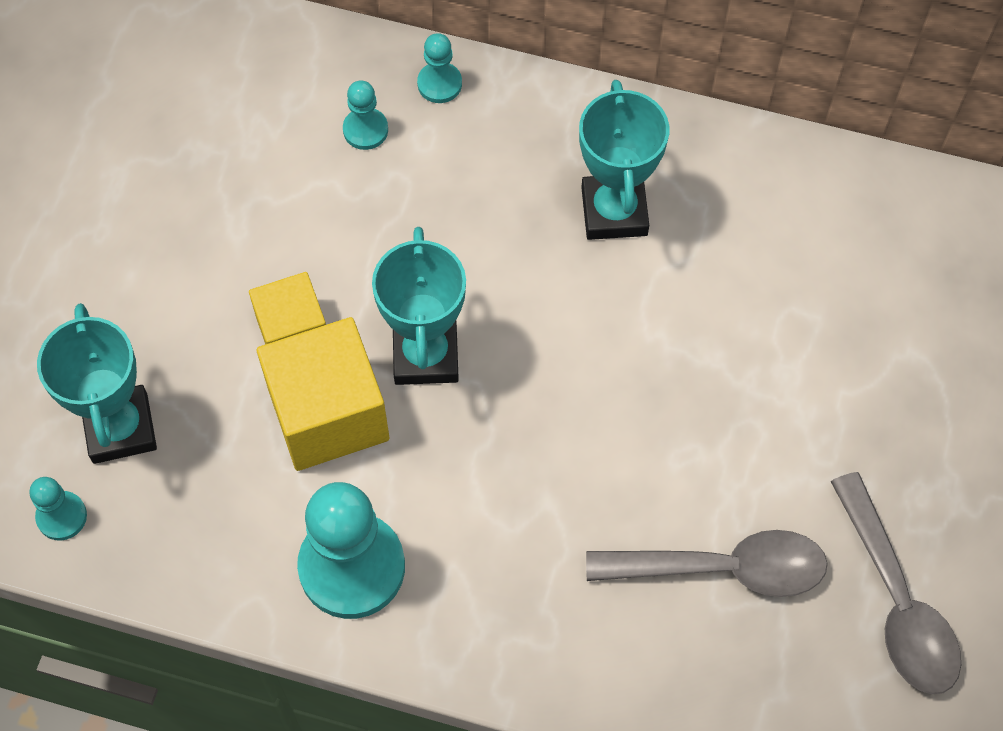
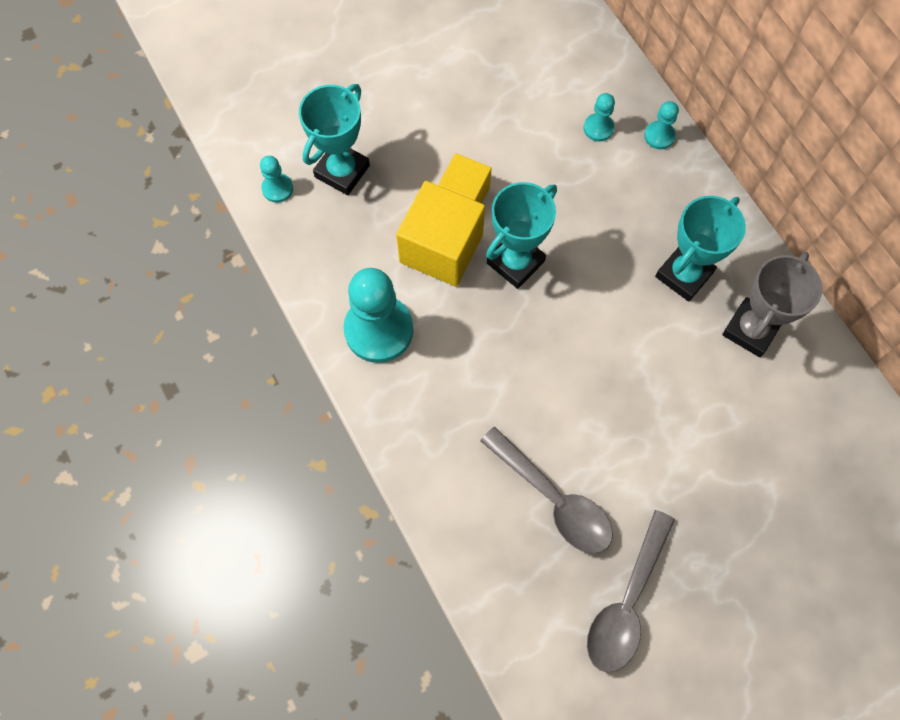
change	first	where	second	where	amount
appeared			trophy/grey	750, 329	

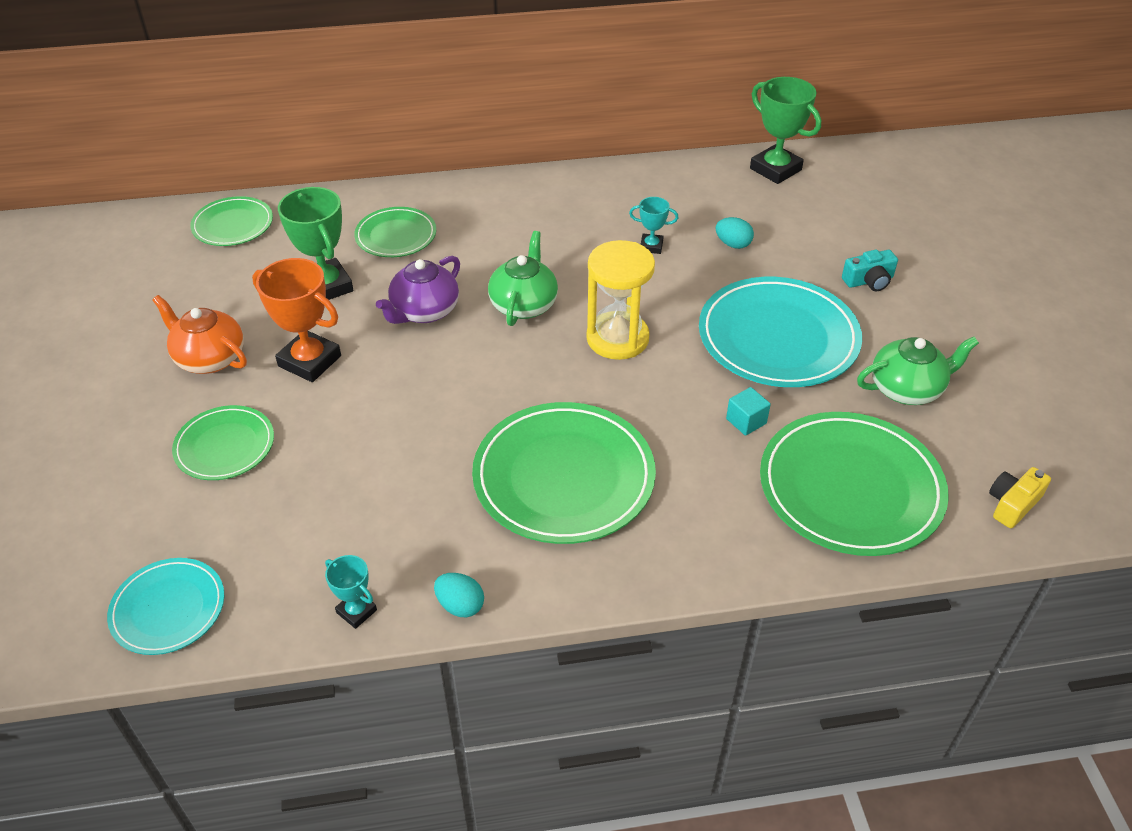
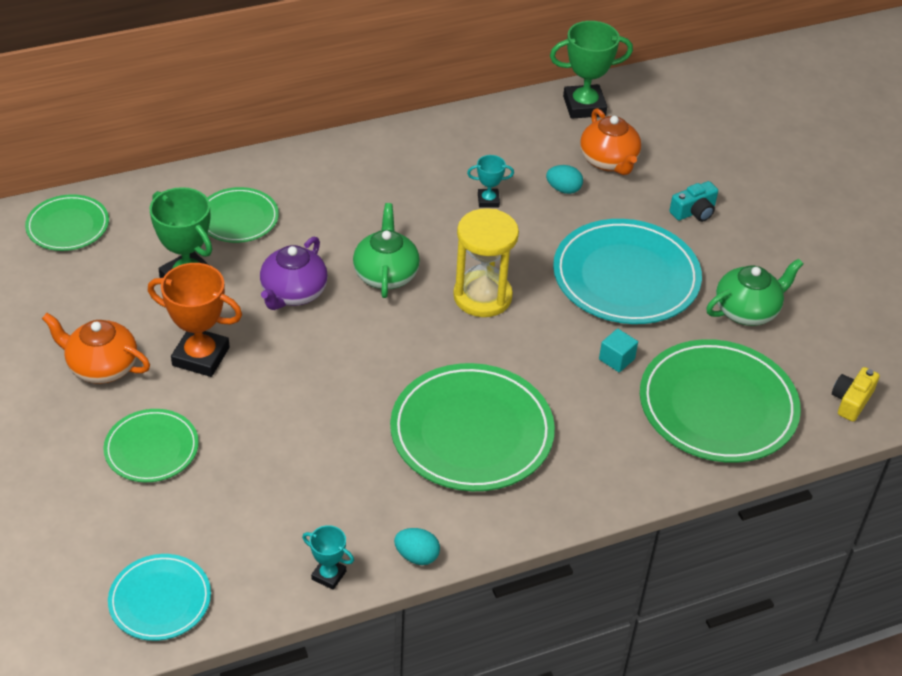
change	first	where	second	where	amount
spun	trophy/green	775, 169		584, 106	45 degrees counterclockwise
appeared			teapot/orange	609, 161	

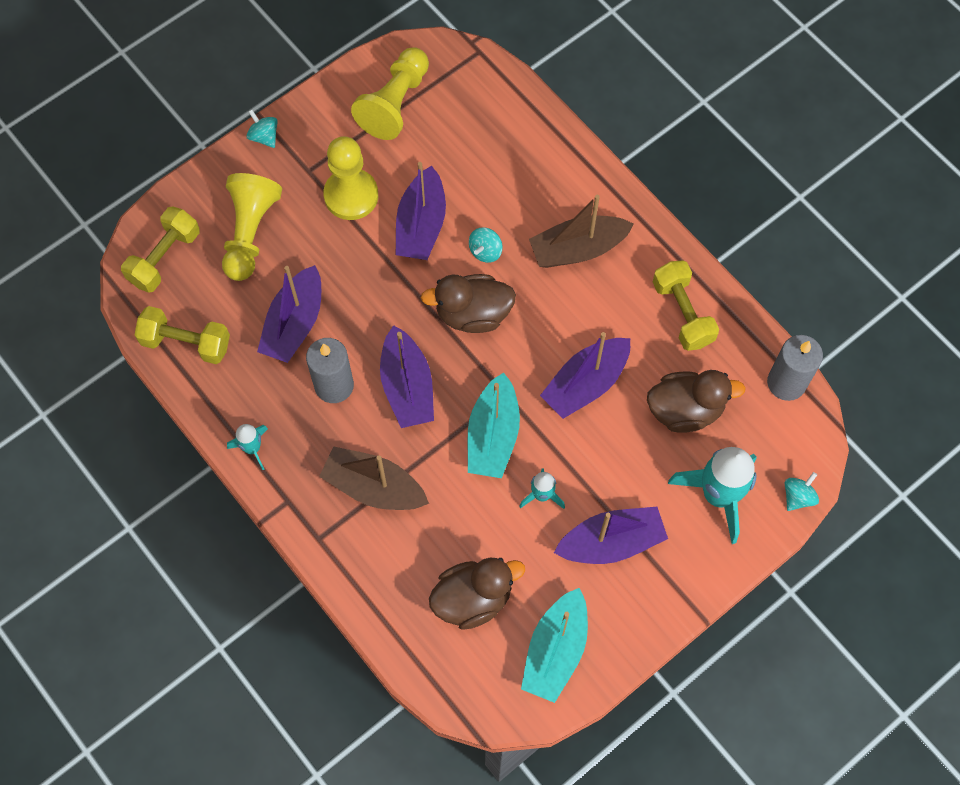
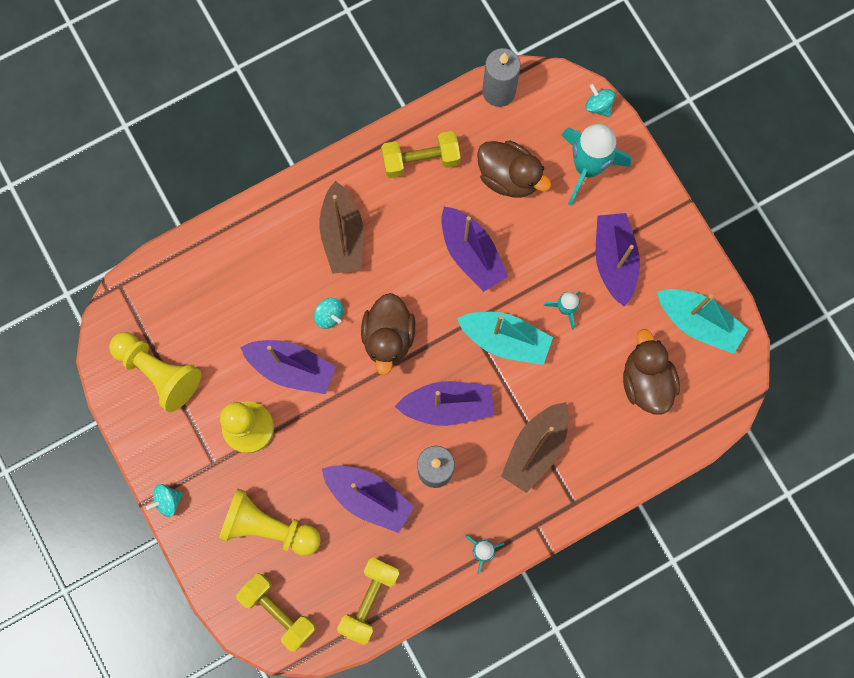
change	first	where	second	where	amount
spun	duck/brown	685, 410		509, 177	120 degrees clockwise

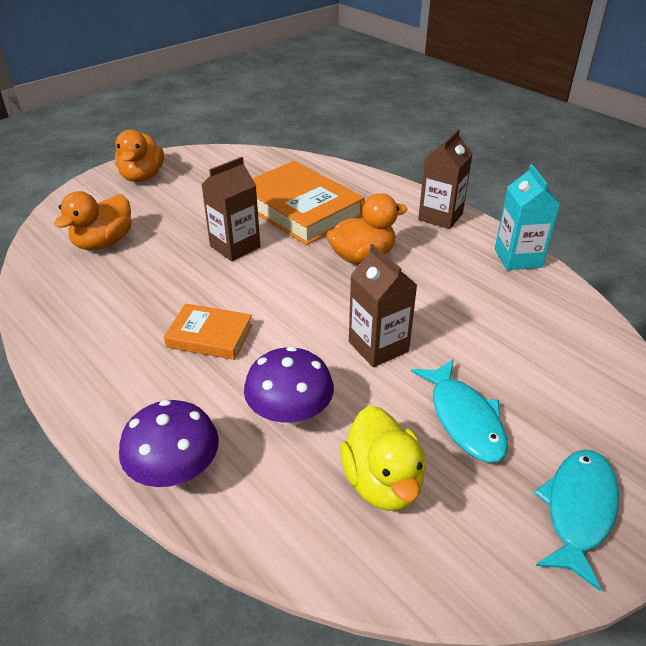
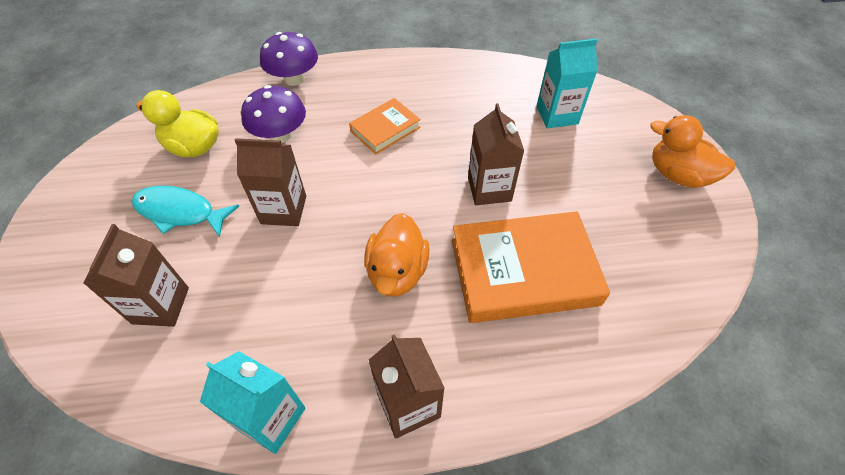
change	first	where	second	where	amount
exchanged	duck/orange	103, 243	carton/turquoise	557, 115	
missing	fish/turquoise	578, 510			
appeared			carton/brown	161, 305	

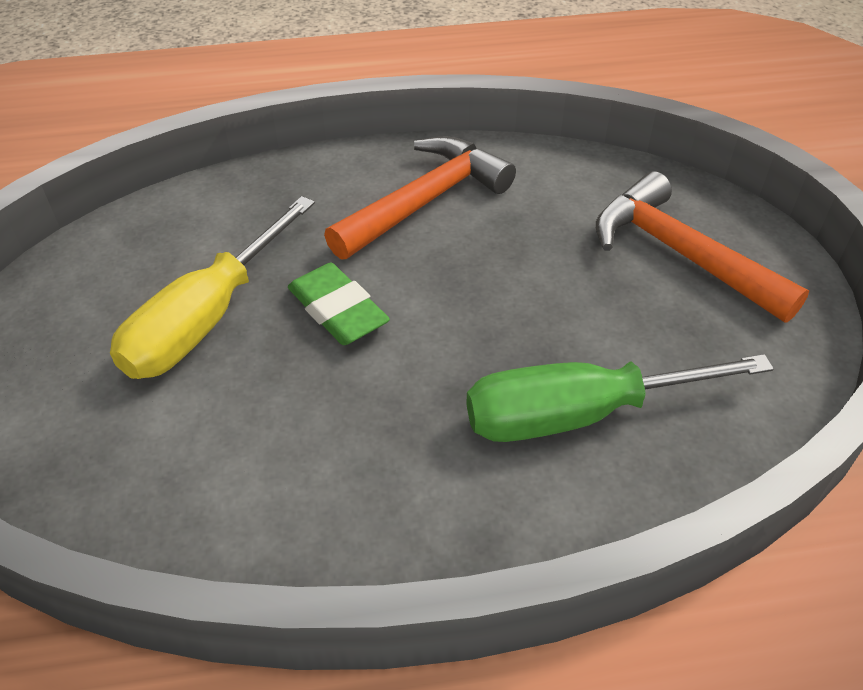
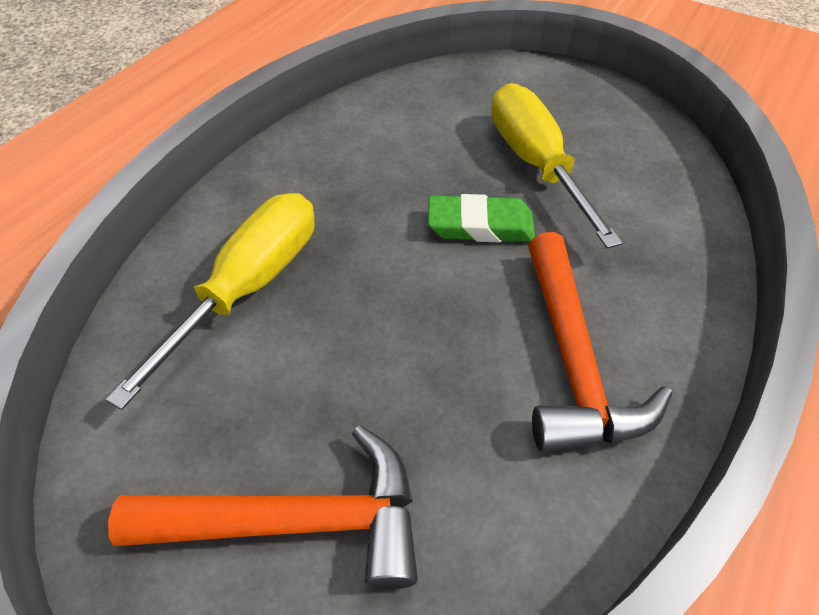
change	first	where	second	where	amount
colour	screwdriver/green	580, 414	screwdriver/yellow	249, 287	

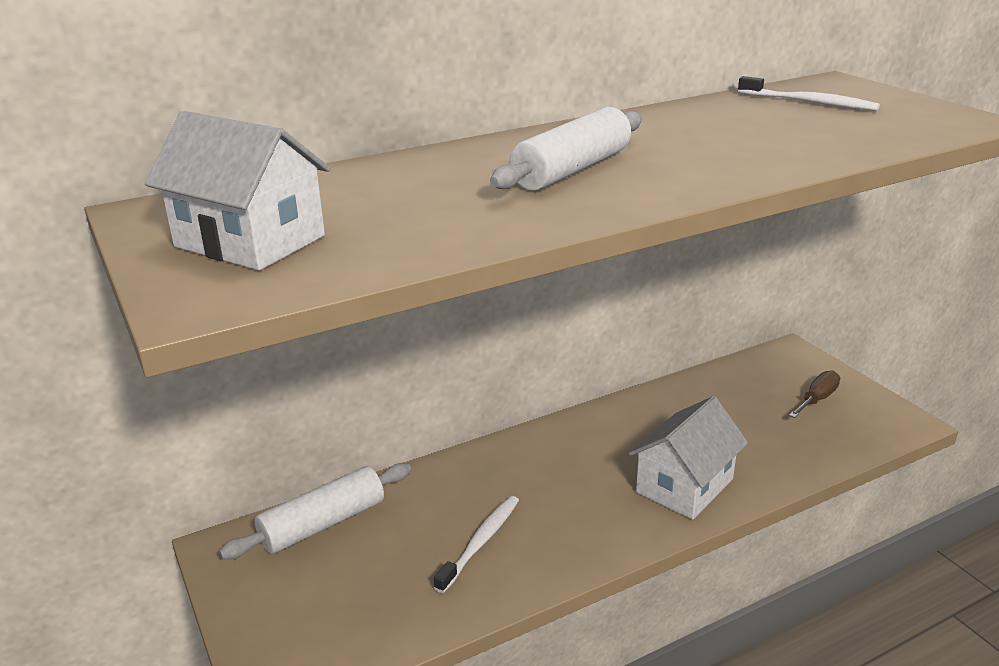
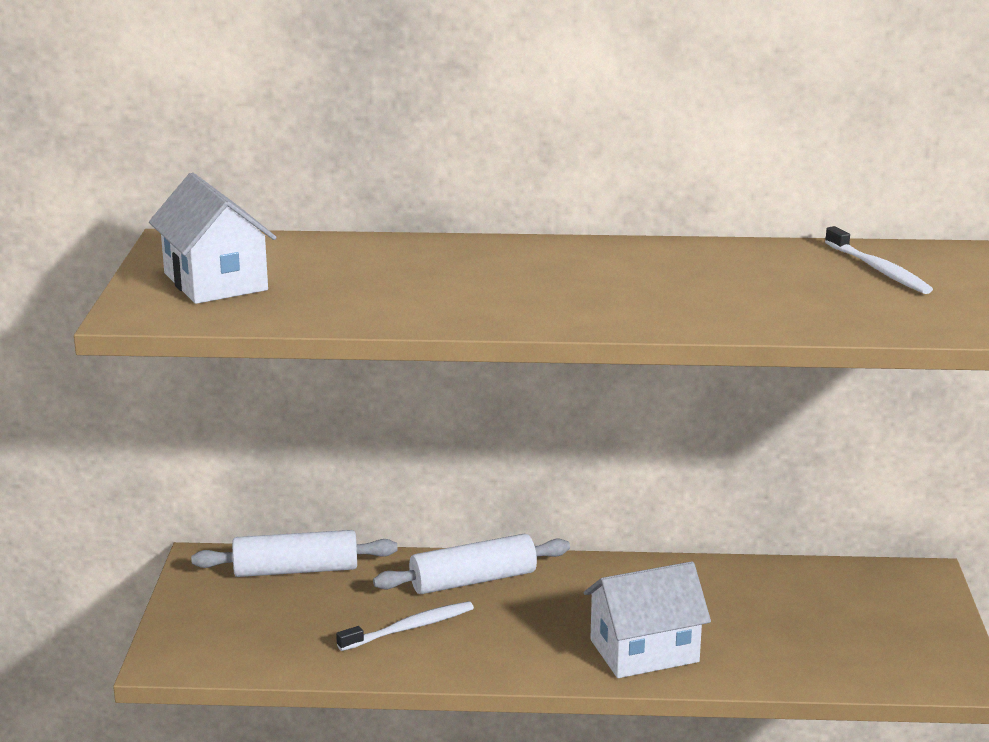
change	first	where	second	where	amount
relocated	rolling pin/white	572, 170		473, 581	
missing	screwdriver/brown	817, 399			

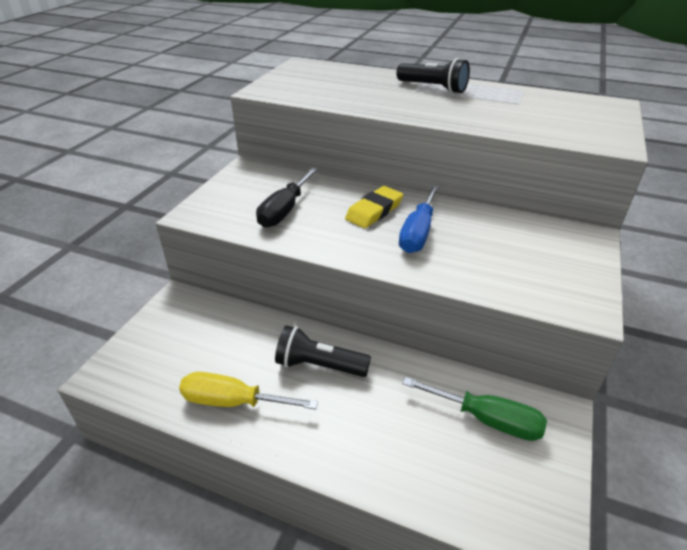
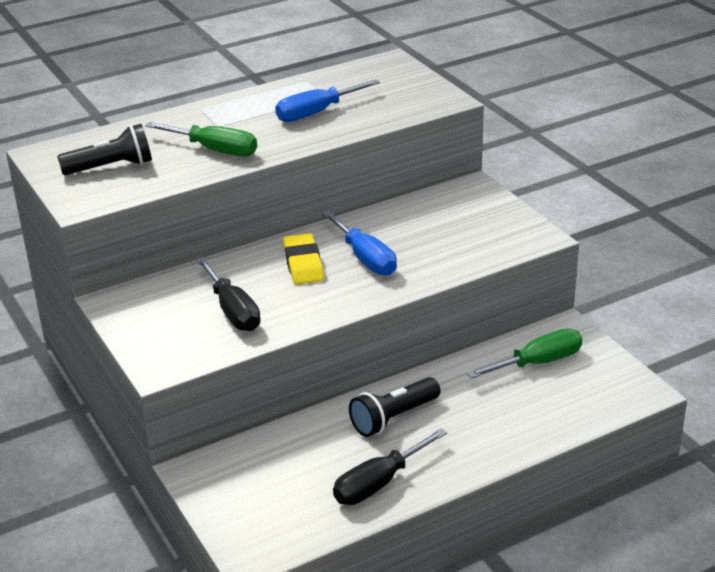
change	first	where	second	where	amount
relocated	flashlight/black	433, 88		111, 167	
colour	screwdriver/yellow	233, 401	screwdriver/black	378, 483	
appeared			screwdriver/blue	316, 113	
appeared			screwdriver/green	215, 150	

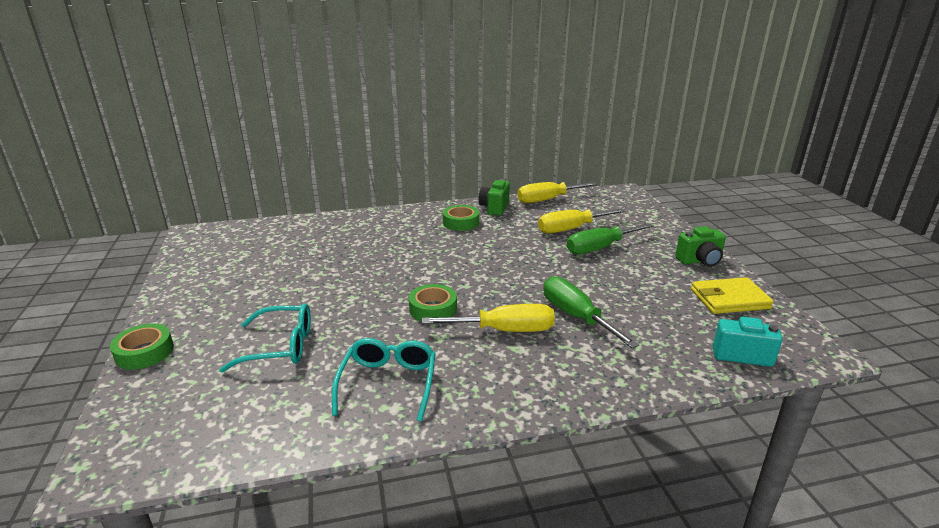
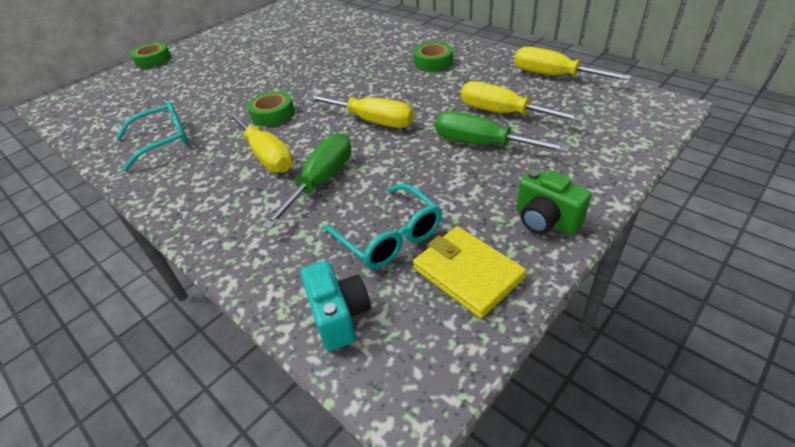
change	first	where	second	where	amount
missing	camera/green	494, 208			
relocated	glasses/turquoise	280, 346		389, 236	
appeared			screwdriver/yellow	373, 121	

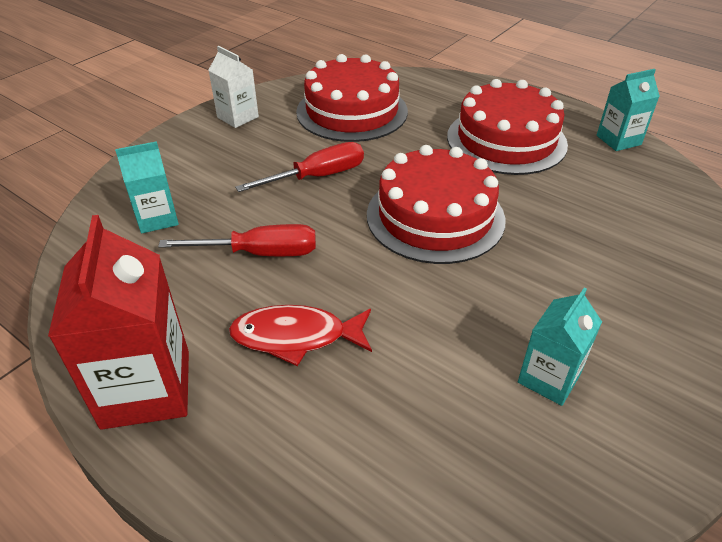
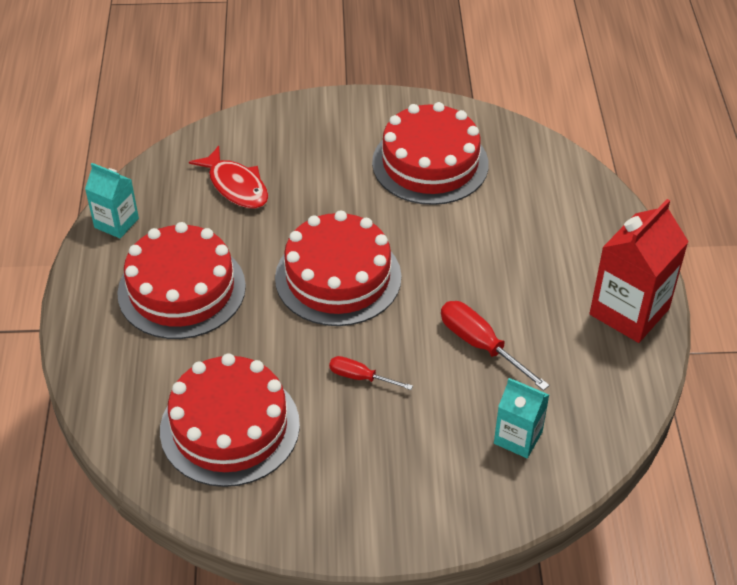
change	first	where	second	where	amount
missing	carton/white	238, 117			
size	screwdriver/red	318, 176		360, 377	x0.62
exchanged	carton/turquoise	549, 378	cake/red	430, 163	
relocated	fish/red	296, 337		236, 186	

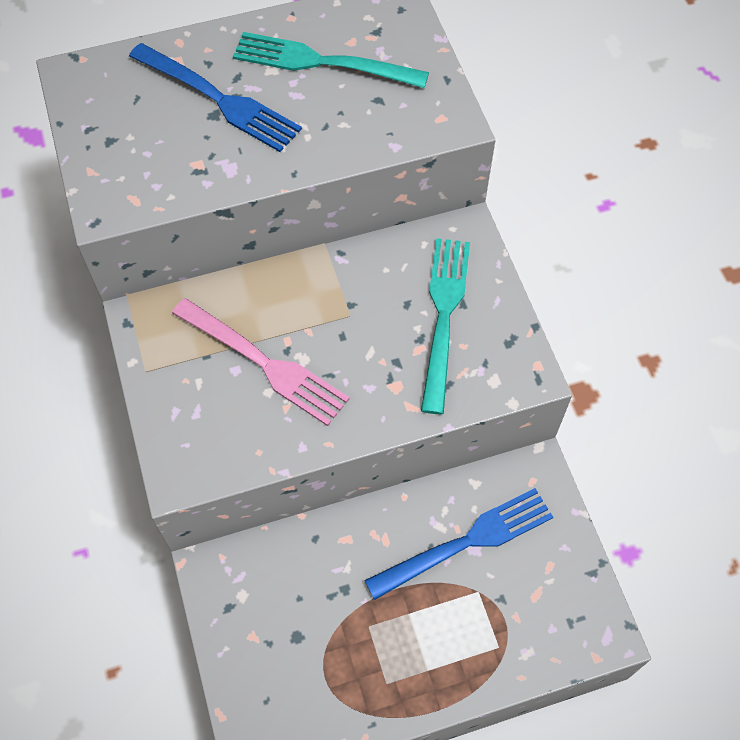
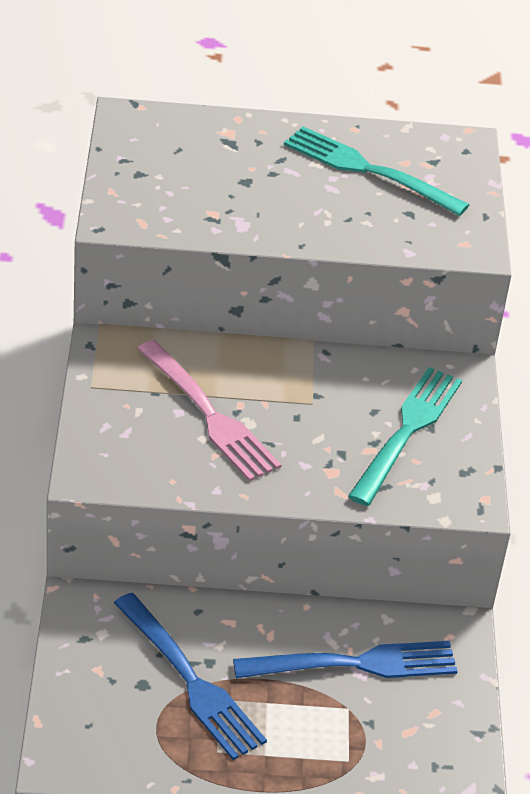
change	first	where	second	where	amount
relocated	fork/blue	219, 99		190, 680	

